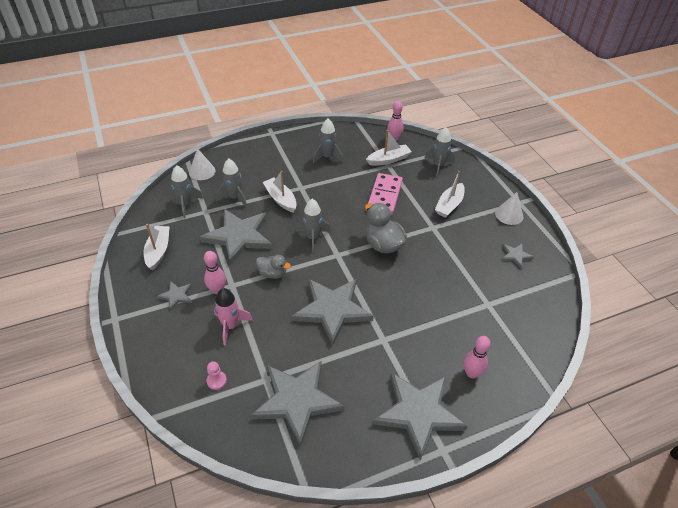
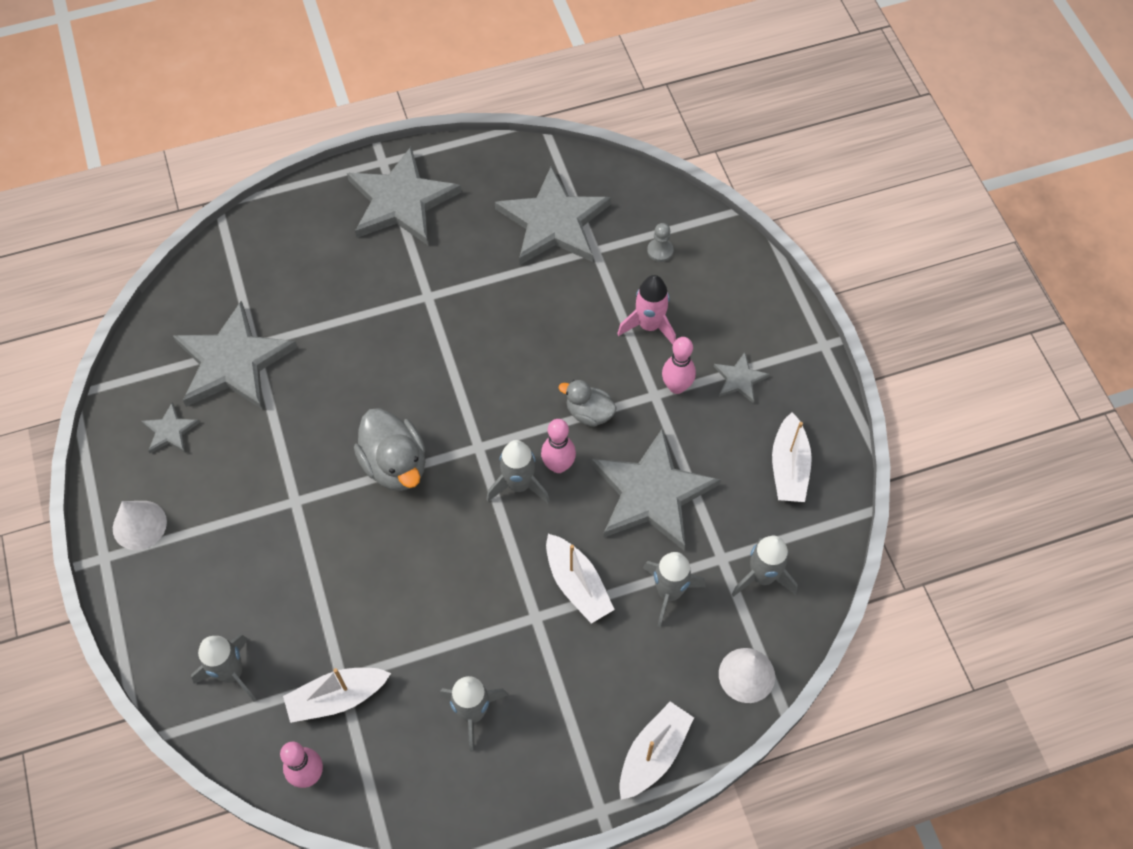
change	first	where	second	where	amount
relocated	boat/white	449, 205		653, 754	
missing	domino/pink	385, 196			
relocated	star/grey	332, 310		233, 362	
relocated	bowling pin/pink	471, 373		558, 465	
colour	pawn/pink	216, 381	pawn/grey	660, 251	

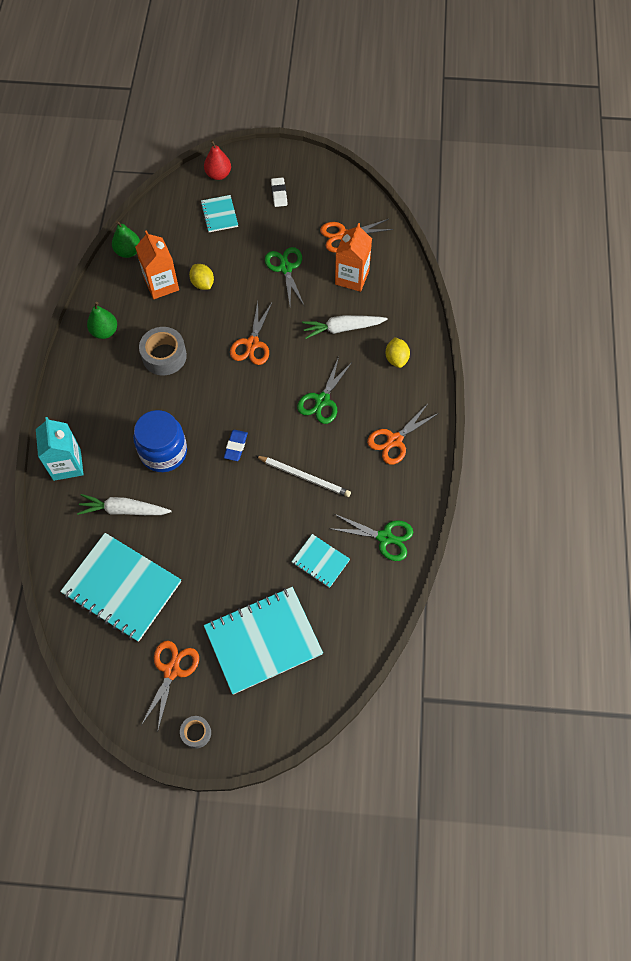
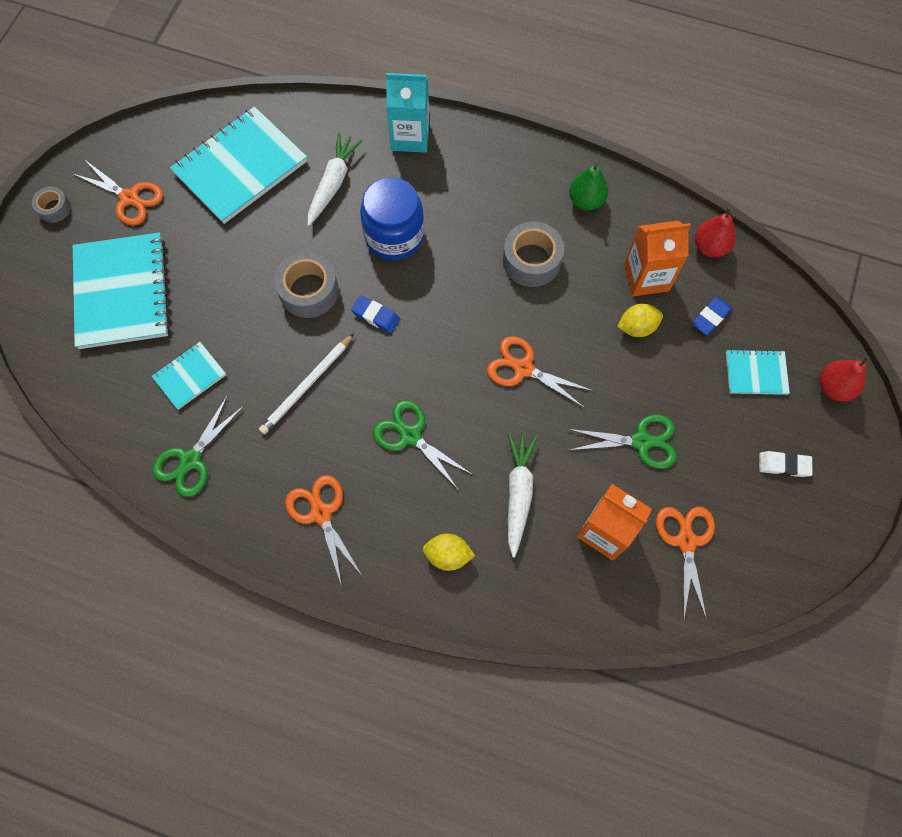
change	first	where	second	where	amount
colour	pear/green	128, 251	pear/red	710, 247	
appeared			tape/grey	309, 291	
appeared			eraser/blue	710, 317	

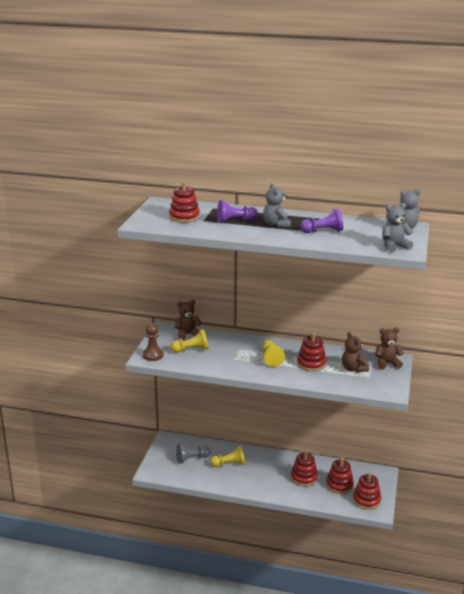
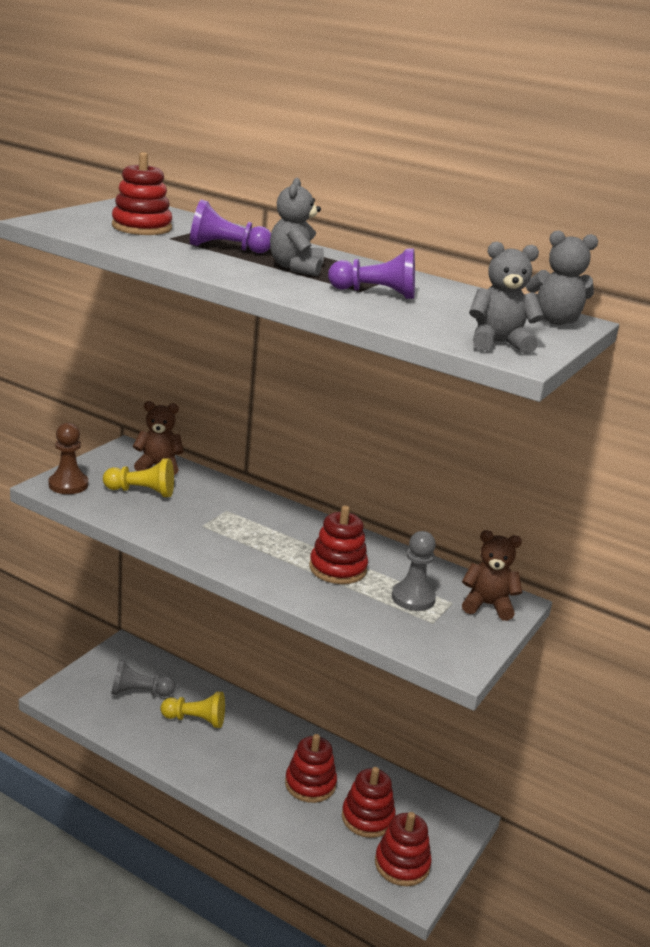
change	first	where	second	where	amount
exchanged	teddy bear/brown	353, 369	pawn/grey	413, 598	
missing	pawn/yellow	271, 358			

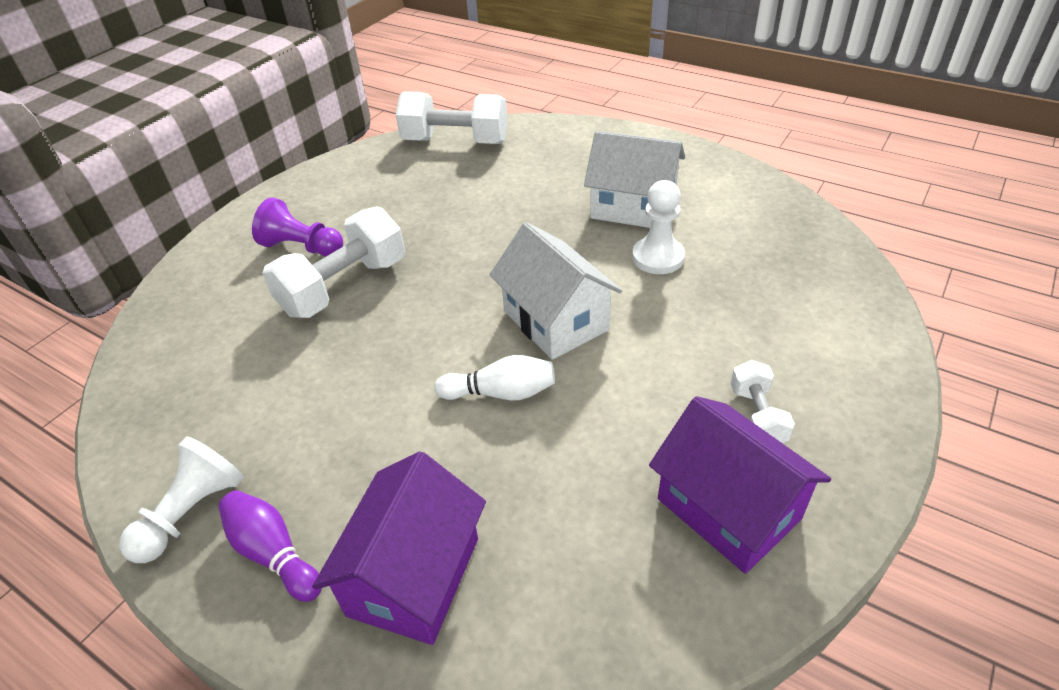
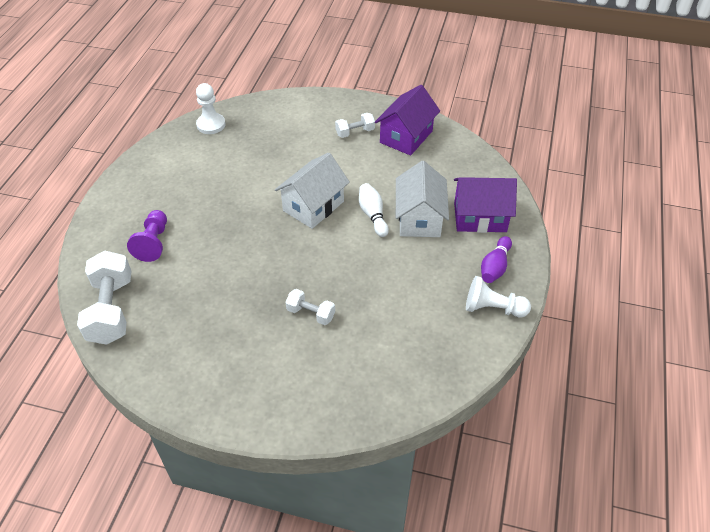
change	first	where	second	where	amount
relocated	house/white	633, 207		419, 218	
relocated	pawn/white	658, 257		211, 125	
relocated	pawn/purple	302, 247		153, 243	
size	dumbbell/white	344, 287		311, 313	x0.52

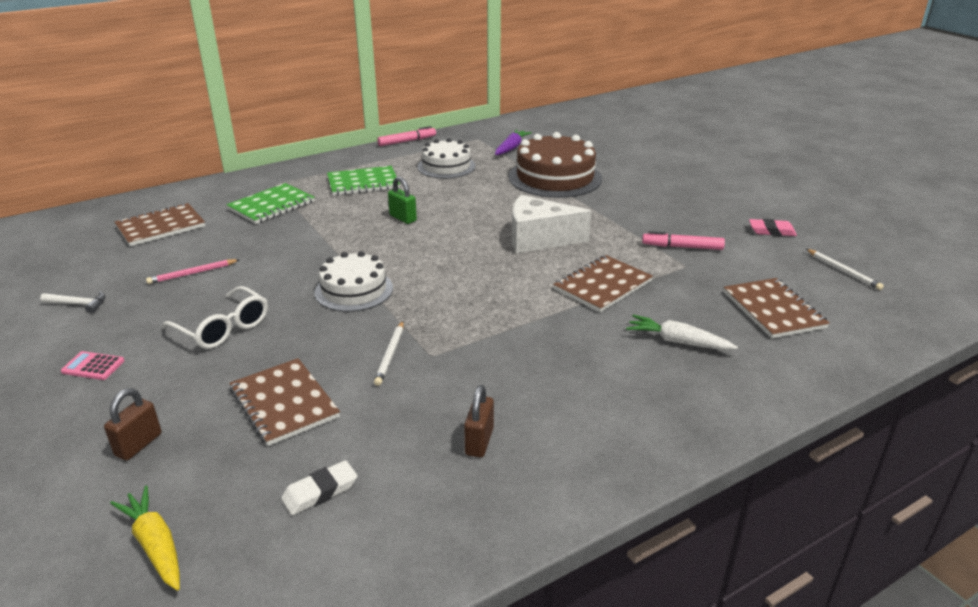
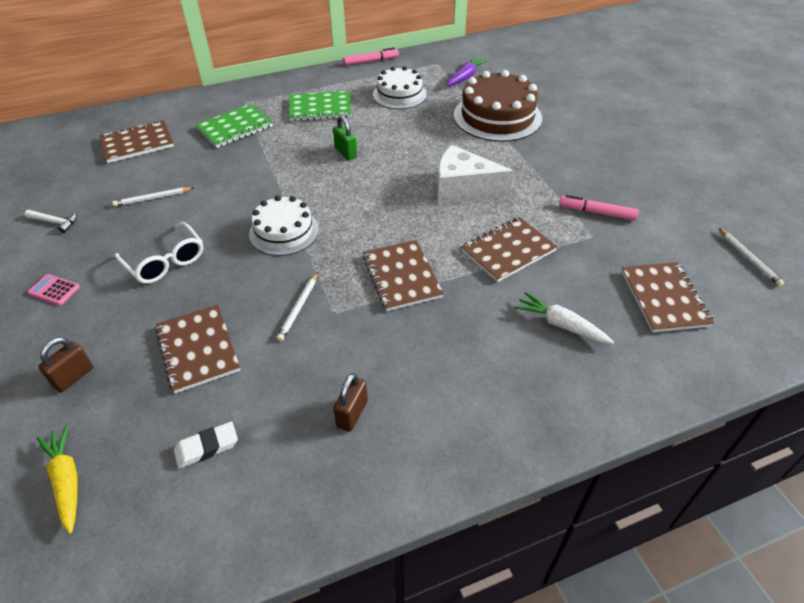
change	first	where	second	where	amount
missing	eraser/pink	771, 231			
colour	pencil/pink	192, 273	pencil/white	153, 198	
appeared			notebook/brown	402, 276	

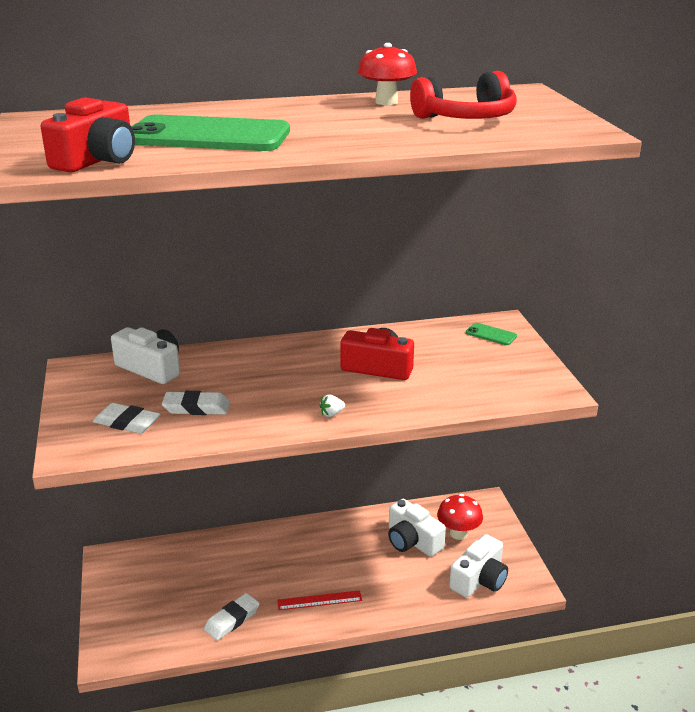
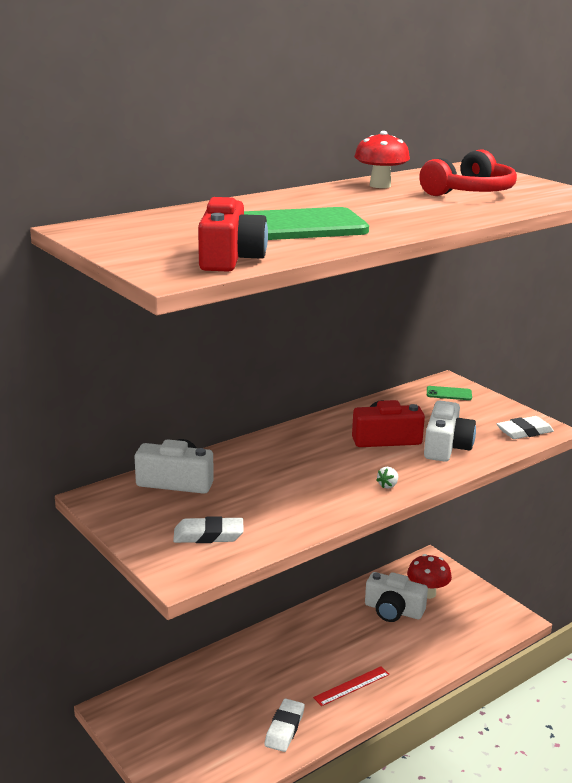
change	first	where	second	where	amount
relocated	eraser/white	196, 408		524, 432	
relocated	camera/white	479, 579		446, 446	

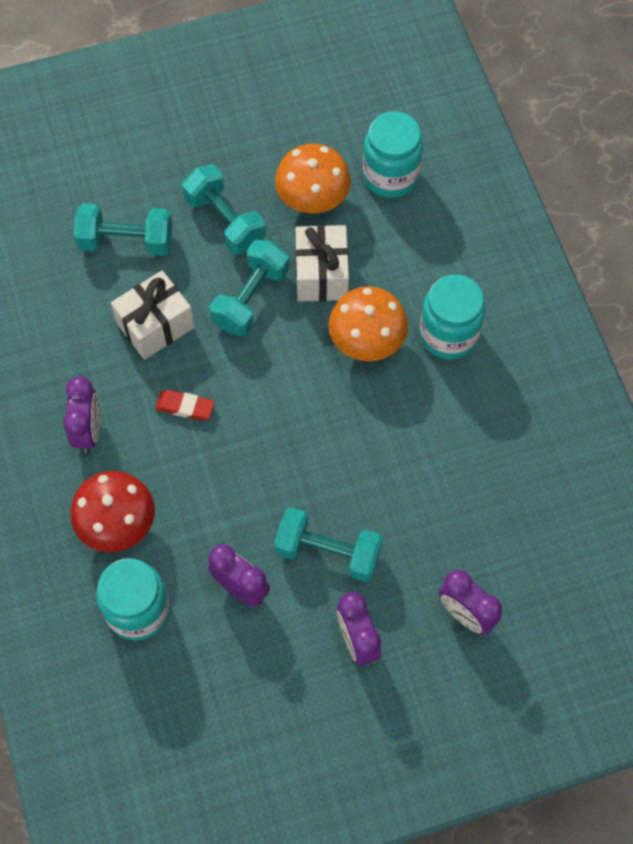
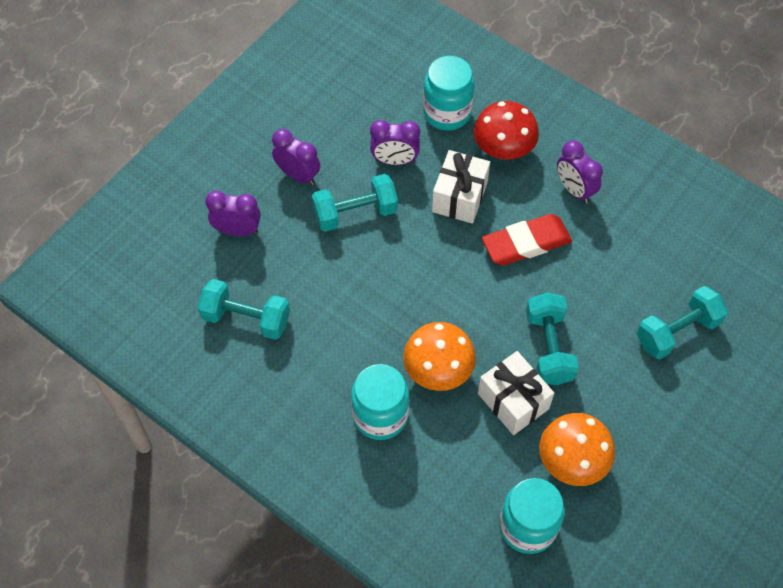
change	first	where	second	where	amount
relocated	dumbbell/turquoise	225, 221		246, 318	
relocated	gift/white	155, 325		459, 197	
size	eraser/red	185, 407		526, 243	x1.82

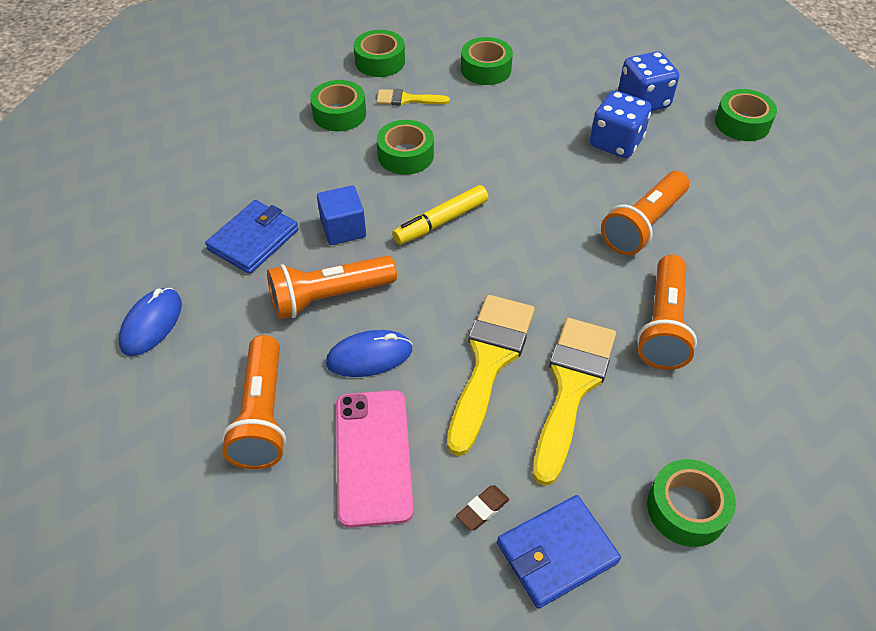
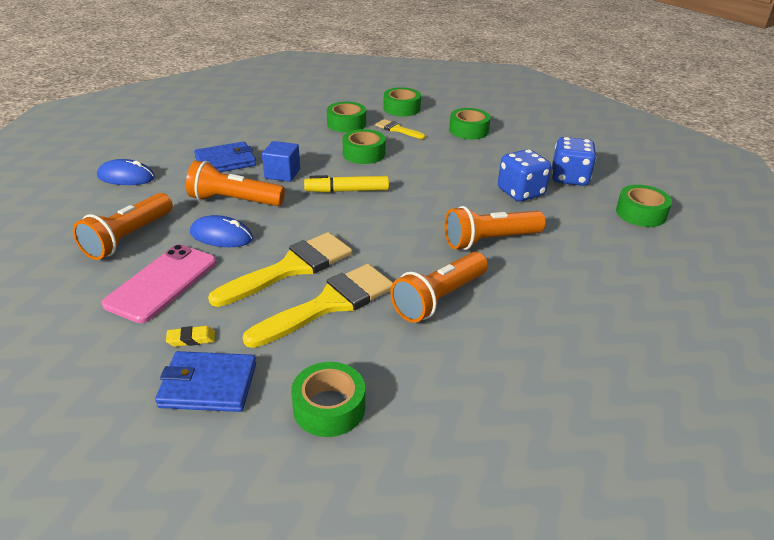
change	first	where	second	where	amount
spun	mouse/blue	151, 324		126, 177	45 degrees clockwise
colour	eraser/brown	482, 509	eraser/yellow	191, 339	

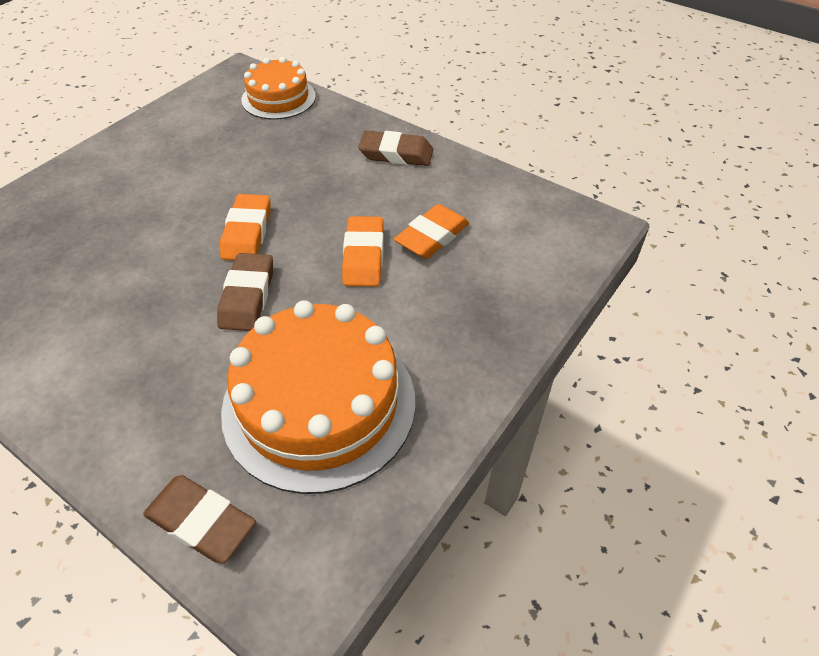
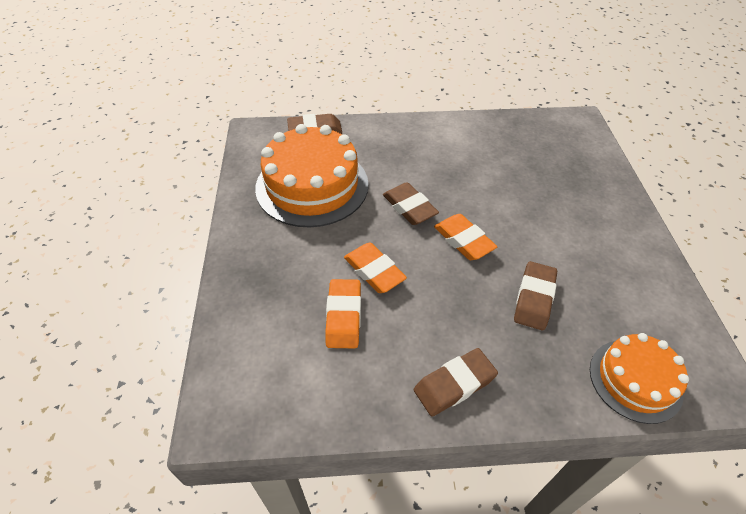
change	first	where	second	where	amount
appeared			eraser/brown	534, 298	

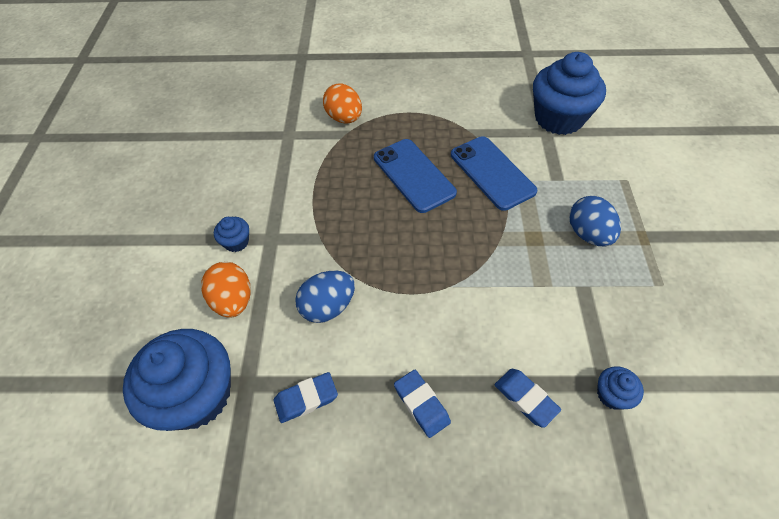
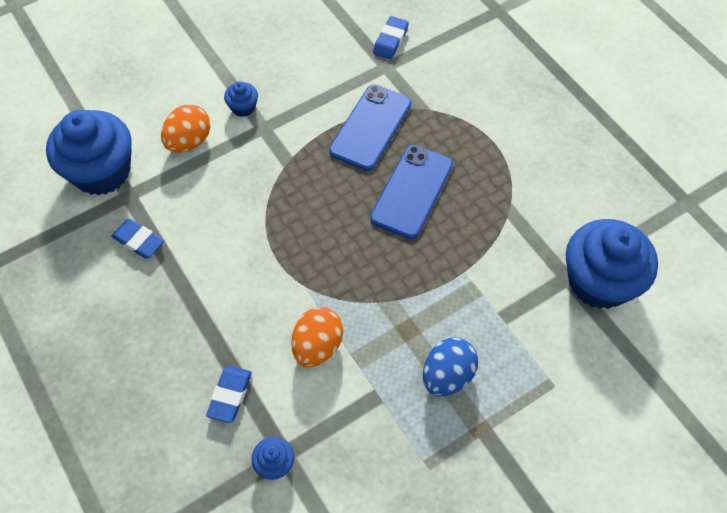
change	first	where	second	where	amount
relocated	egg/orange	344, 118		317, 346	
relocated	phone/blue	492, 173		371, 127	
missing	egg/blue	328, 307			
relocated	eraser/blue	421, 404		390, 41	

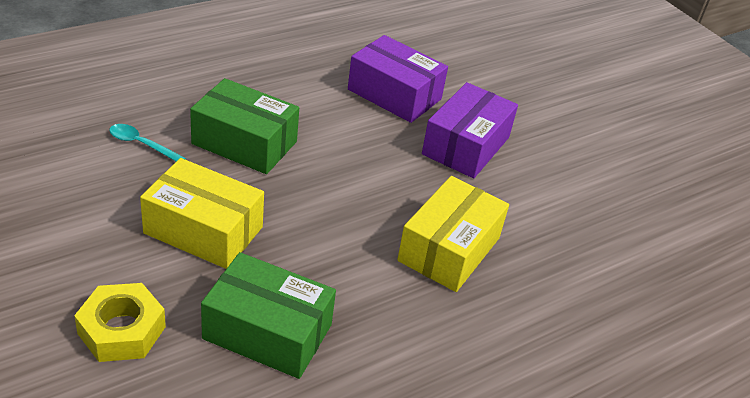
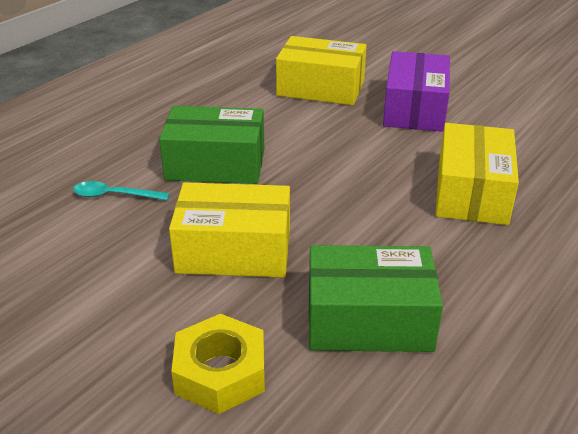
change	first	where	second	where	amount
colour	box/purple	394, 94	box/yellow	321, 88	

